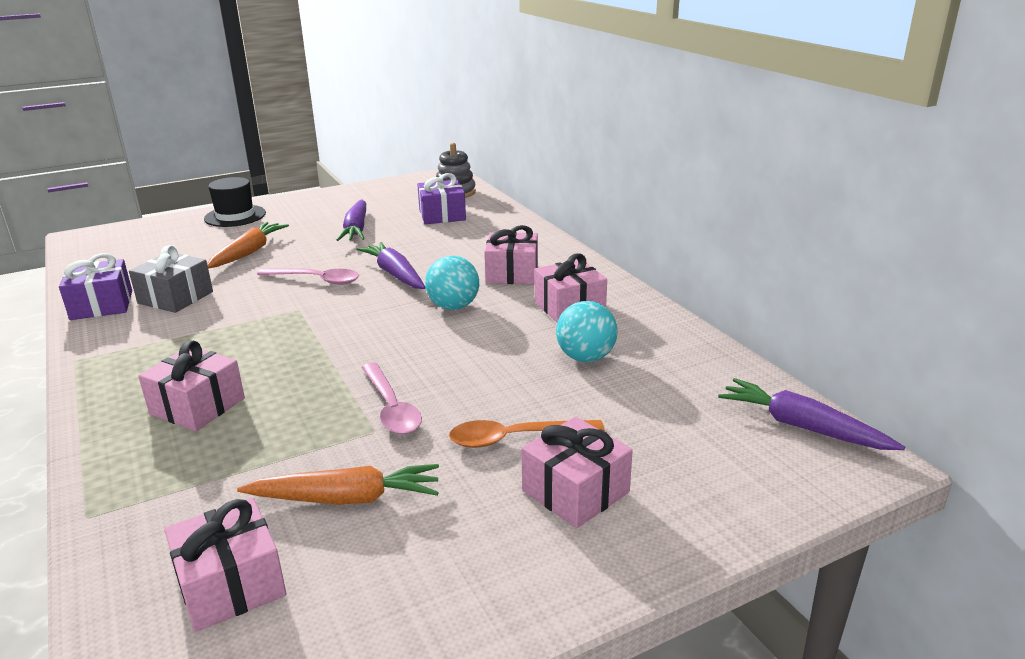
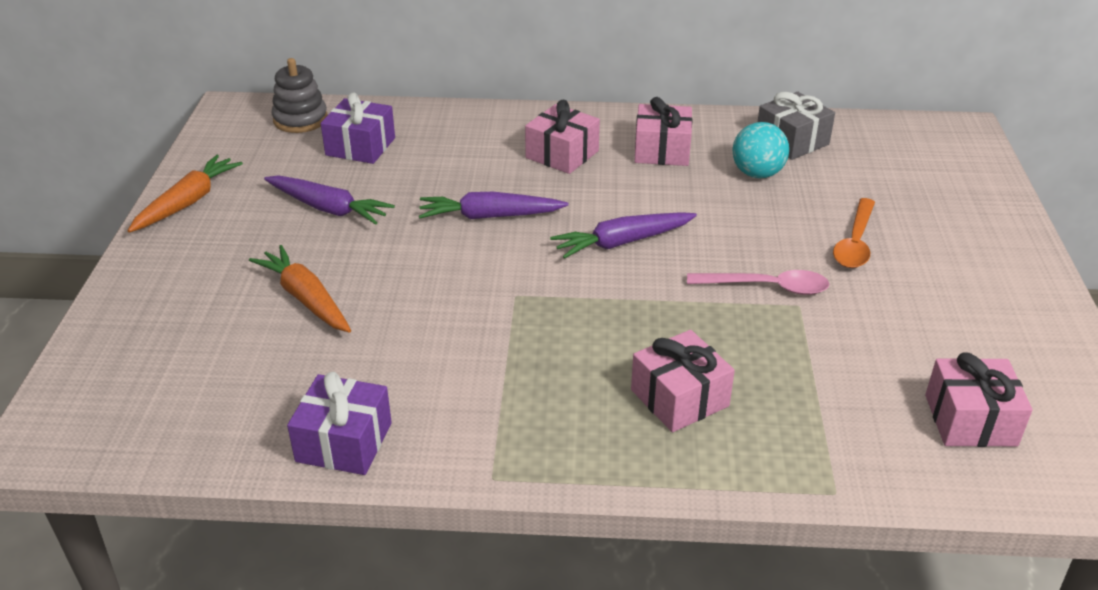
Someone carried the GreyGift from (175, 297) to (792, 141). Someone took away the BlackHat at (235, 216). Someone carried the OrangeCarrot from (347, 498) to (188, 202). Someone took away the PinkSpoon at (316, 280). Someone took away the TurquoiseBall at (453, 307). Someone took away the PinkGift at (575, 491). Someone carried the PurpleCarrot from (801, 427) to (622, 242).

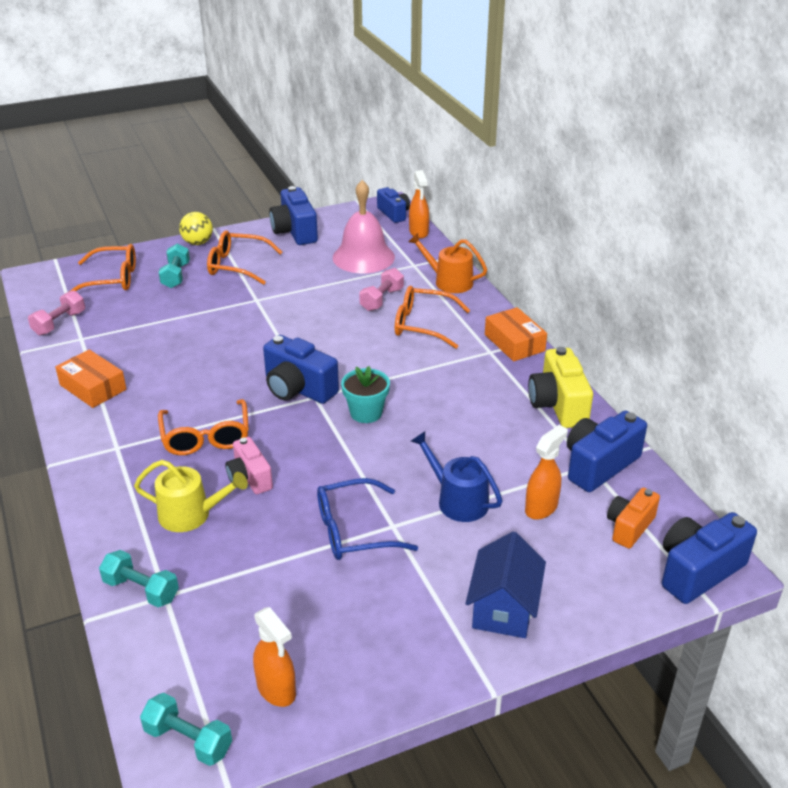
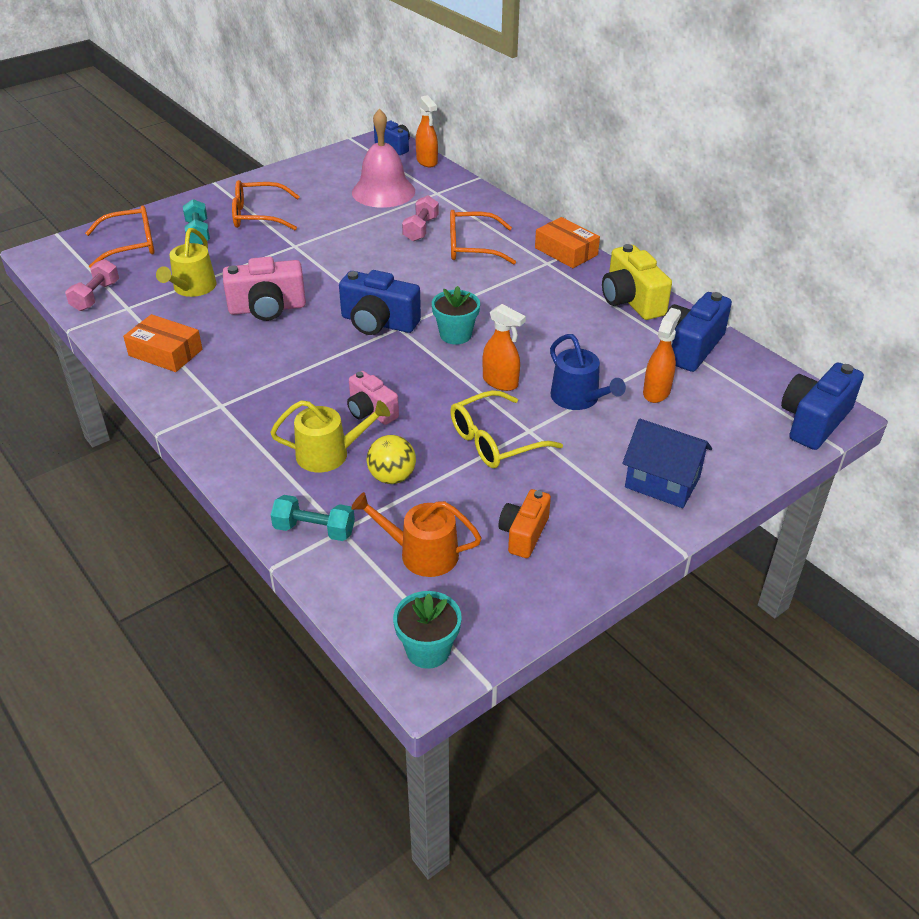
Someone swapped the TurquoiseDumbbell at (188, 740) for the TurquoiseFlowerPot at (428, 650). Someone took away the OrangeGlasses at (206, 437). Someone carried the YellowBall from (198, 243) to (392, 477). Someone carried the OrangeSprayBottle from (276, 690) to (500, 382). Someone took away the BlueCamera at (295, 231). Someone repainted the BlueGlasses at (354, 531), which became the YellowGlasses at (494, 441). Someone carried the OrangeWateringCan from (449, 282) to (422, 553). Someone rotated the BlueWateringCan at (458, 500) by 150 degrees counterclockwise. Someone rotated the BlueHouse at (503, 608) by 60 degrees counterclockwise. Someone carried the OrangeCamera from (629, 527) to (524, 534). Someone put down the YellowWateringCan at (192, 288). Someone put down the PinkCamera at (267, 308).

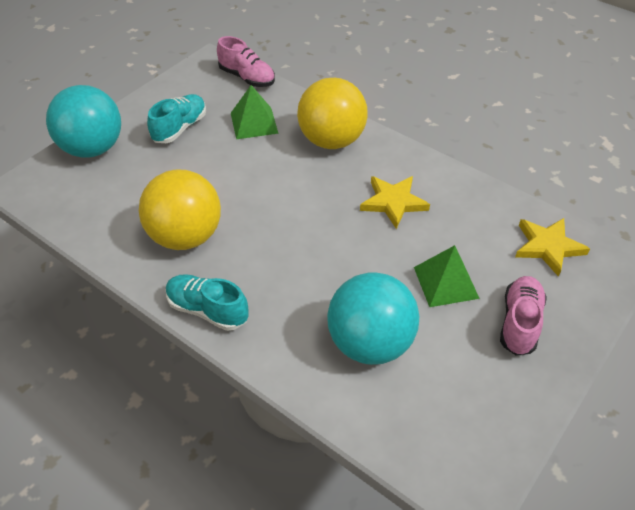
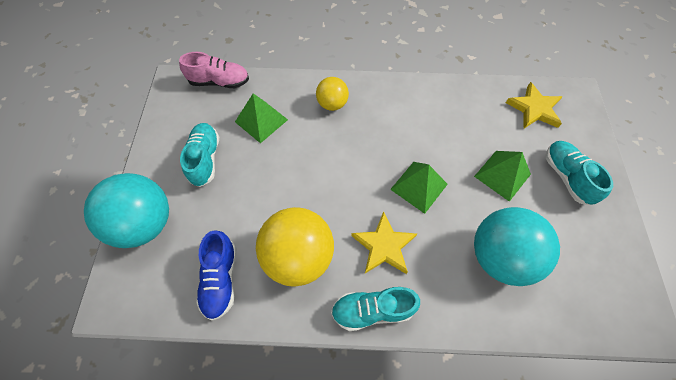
Someone scaled the YellowBall at (331, 141) by 0.54. Someone carried the YellowStar from (393, 202) to (384, 246). Someone repainted the PinkShoe at (519, 323), which became the TurquoiseShoe at (566, 177). Someone put down the BlueShoe at (221, 279). Someone put down the GreenPyramid at (419, 186).

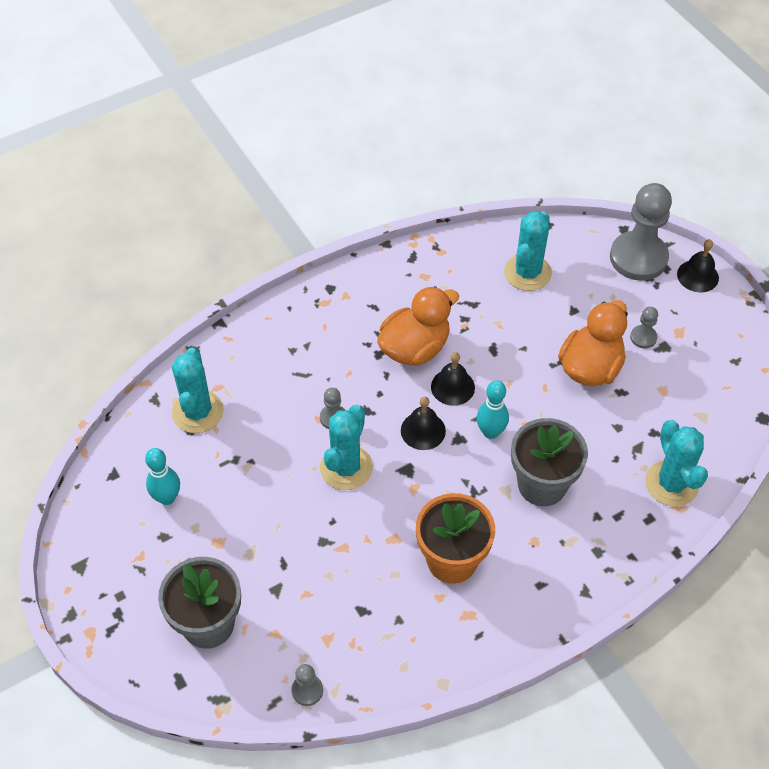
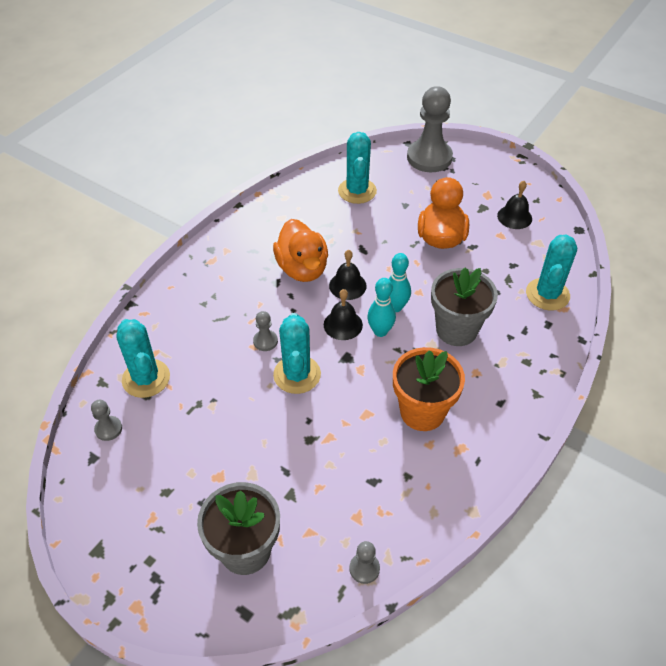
Someone carried the TurquoiseBowlingPin from (167, 498) to (380, 331). Someone rotated the OrangeDuck at (415, 348) by 135 degrees clockwise. Someone carried the GreyPawn from (643, 337) to (108, 429). Someone rotated the TurquoiseCactus at (671, 483) by 60 degrees clockwise. Someone carried the BlackBell from (697, 276) to (514, 217).

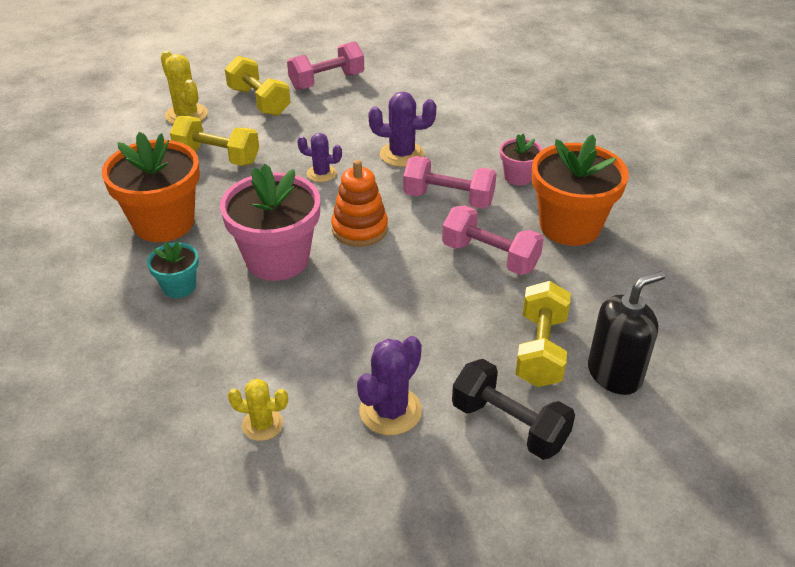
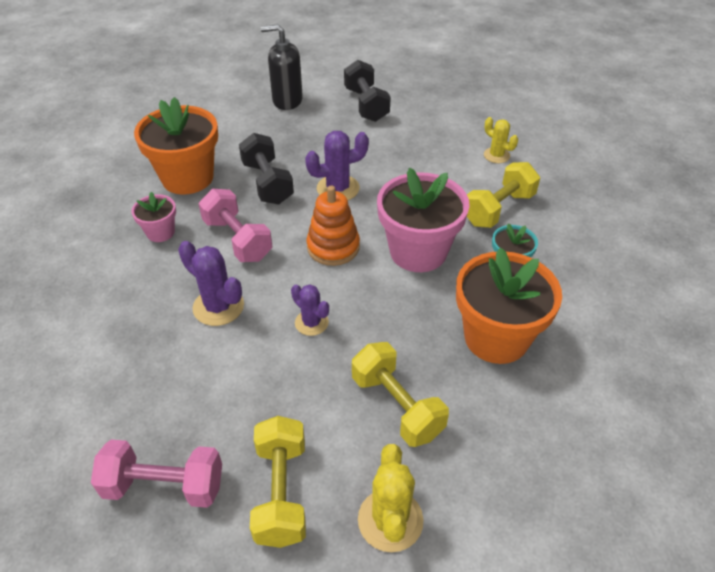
Someone carried the PurpleCactus from (390, 411) to (338, 188). Someone repainted the PinkDumbbell at (490, 257), which became the BlackDumbbell at (267, 183). Someone carried the YellowDumbbell from (540, 350) to (498, 209).

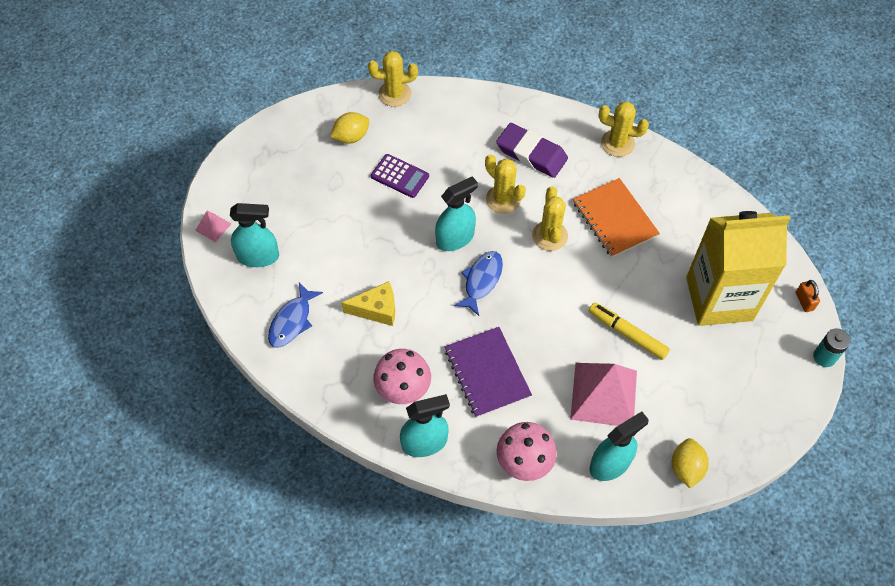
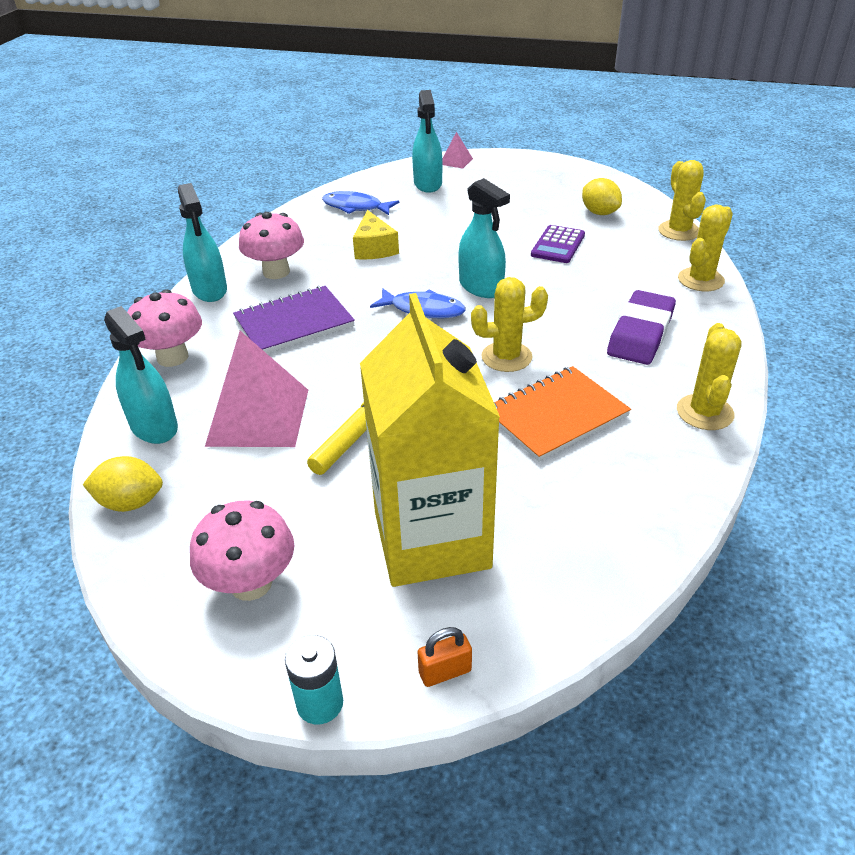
Someone carried the YellowCactus from (503, 199) to (700, 280). Someone put down the PinkMushroom at (251, 583).

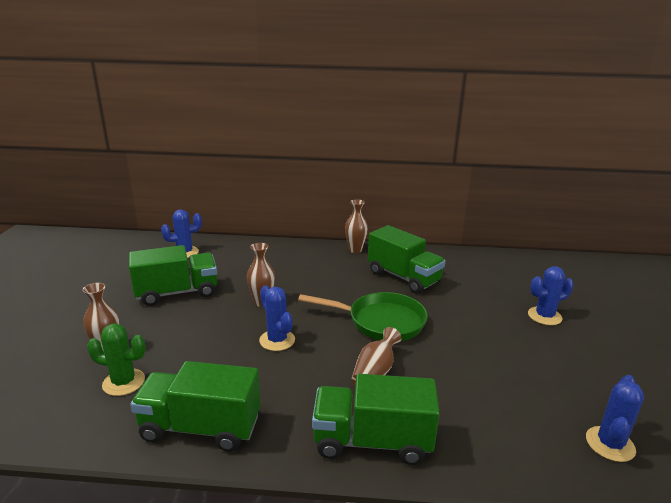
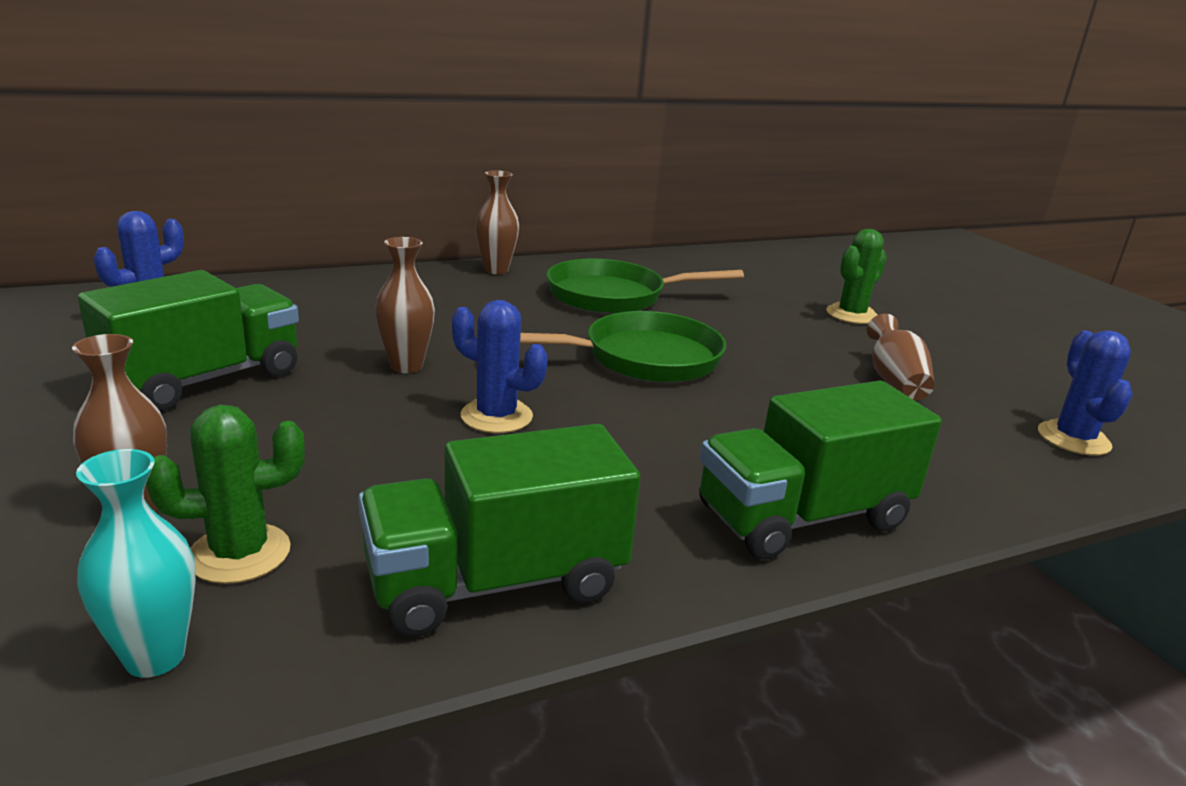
Someone carried the BrownVase from (375, 372) to (894, 381). Someone swapped the GreenTruck at (403, 277) for the GreenPan at (613, 296). Someone repainted the BlueCactus at (544, 316), which became the GreenCactus at (852, 315). Someone put down the TurquoiseVase at (155, 657).

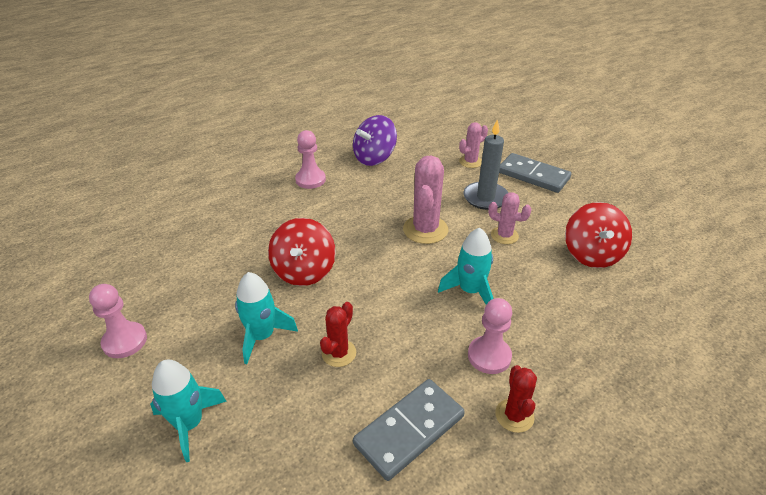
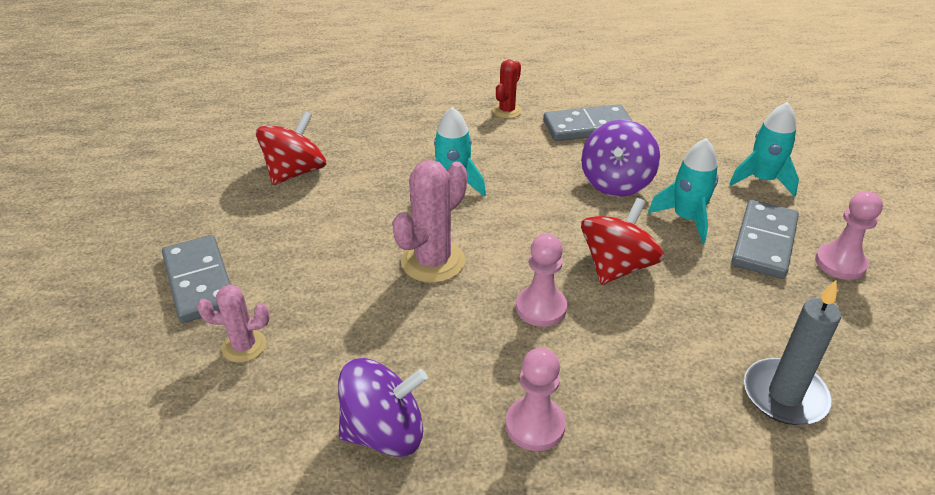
Someone swapped the RedCactus at (339, 353) for the PurpleSpinningTop at (616, 183). Someone carried the GreyCandle from (485, 198) to (784, 395). Someone carried the PinkPawn from (489, 356) to (541, 308). Someone took away the PinkCactus at (504, 235). Someone put down the GreyDomino at (763, 242).

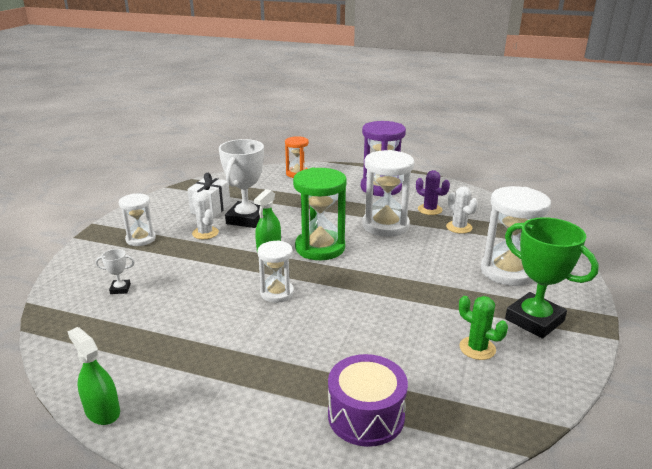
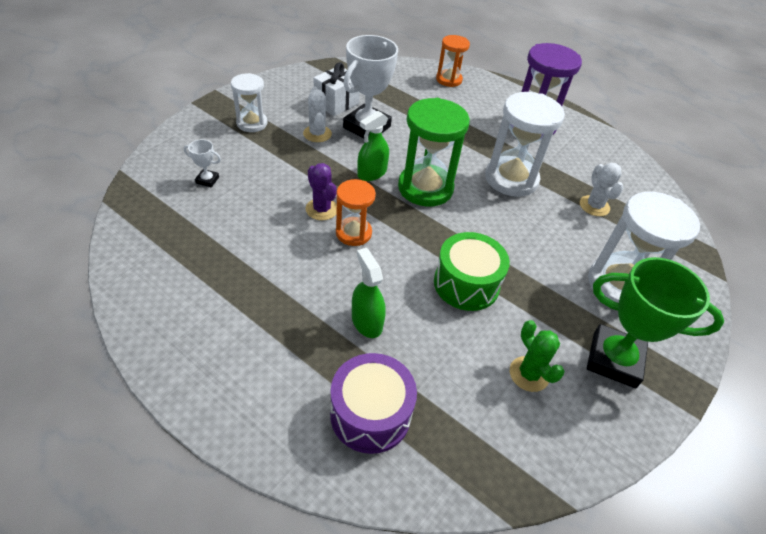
Someone carried the GreenSprayBottle from (102, 411) to (366, 321). Someone repainted the WhiteHourglass at (277, 293), which became the OrangeHourglass at (353, 233). Someone carried the PurpleCactus from (430, 209) to (321, 209). Someone rotated the GreenTrophy at (534, 320) by 45 degrees counterclockwise. Someone put down the GreenDrum at (466, 284).

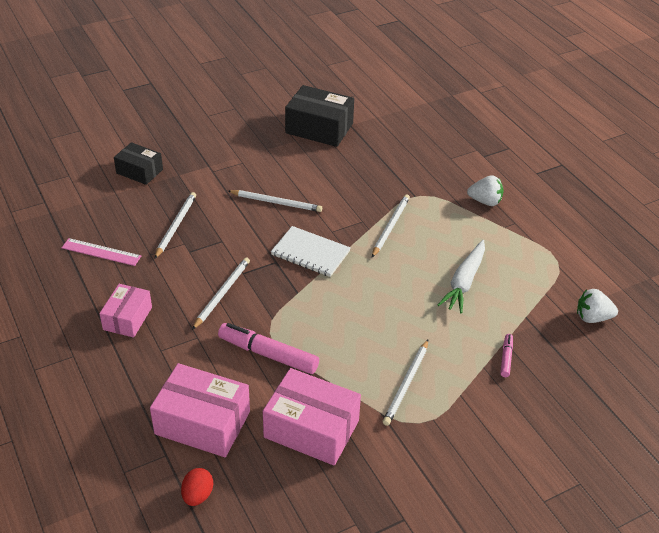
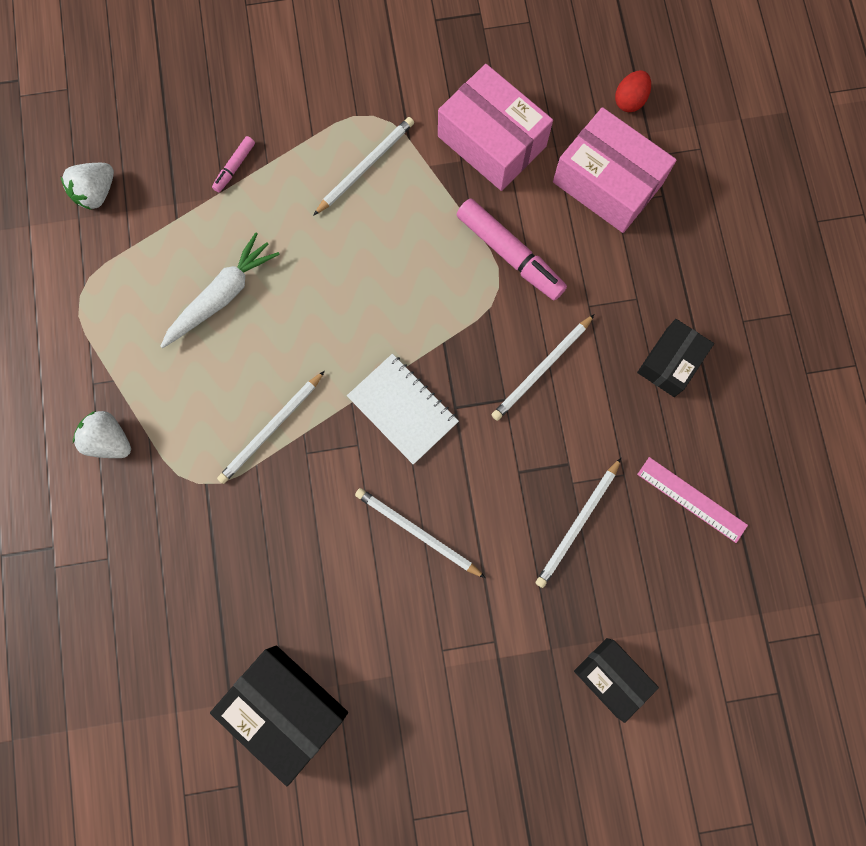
Someone repainted the PinkBox at (127, 318), which became the BlackBox at (670, 362). Someone rotated the WhiteStrawberry at (592, 317) by 105 degrees clockwise.

